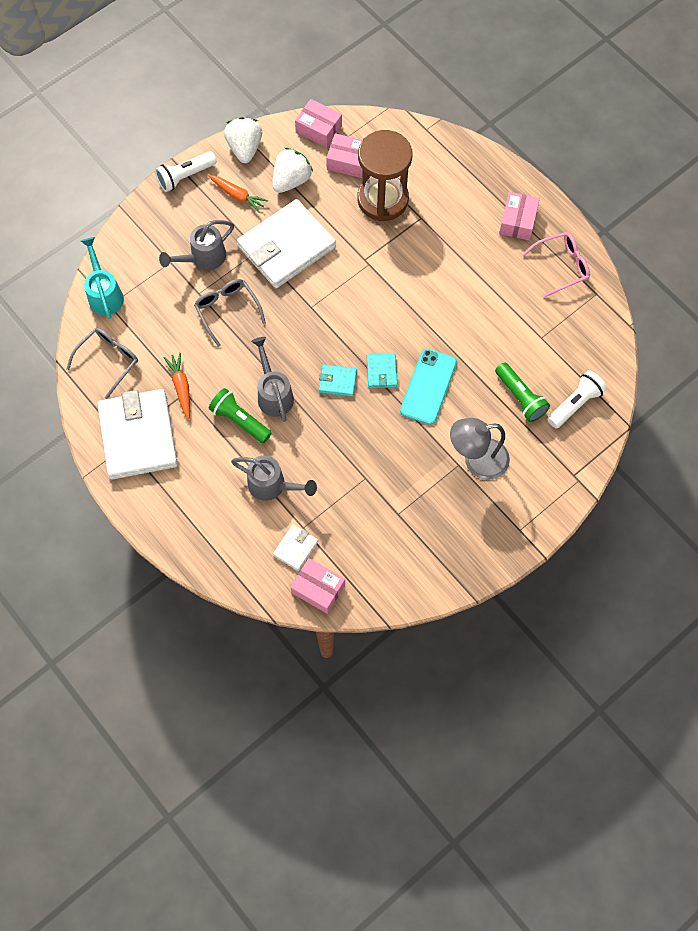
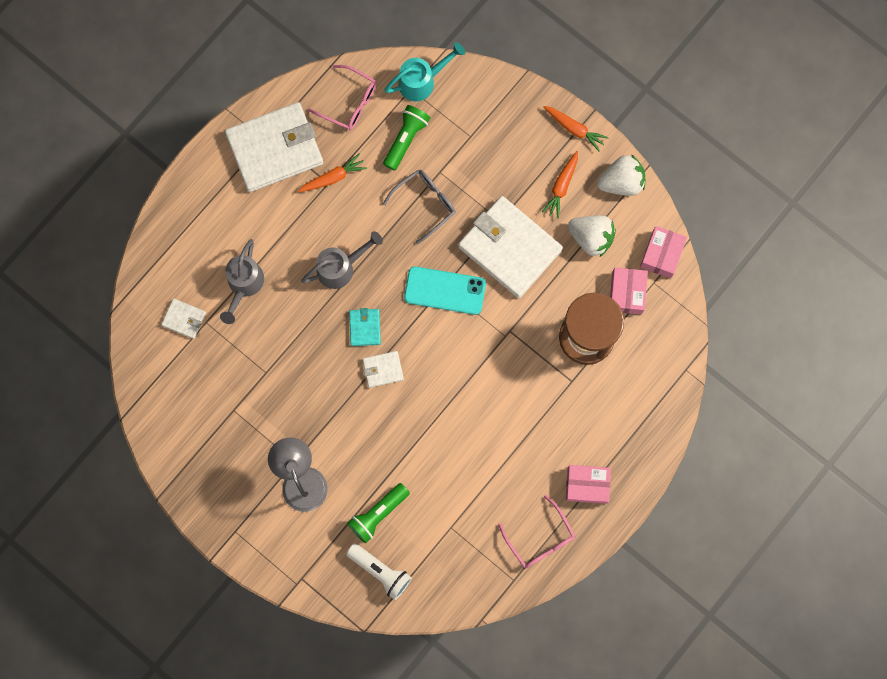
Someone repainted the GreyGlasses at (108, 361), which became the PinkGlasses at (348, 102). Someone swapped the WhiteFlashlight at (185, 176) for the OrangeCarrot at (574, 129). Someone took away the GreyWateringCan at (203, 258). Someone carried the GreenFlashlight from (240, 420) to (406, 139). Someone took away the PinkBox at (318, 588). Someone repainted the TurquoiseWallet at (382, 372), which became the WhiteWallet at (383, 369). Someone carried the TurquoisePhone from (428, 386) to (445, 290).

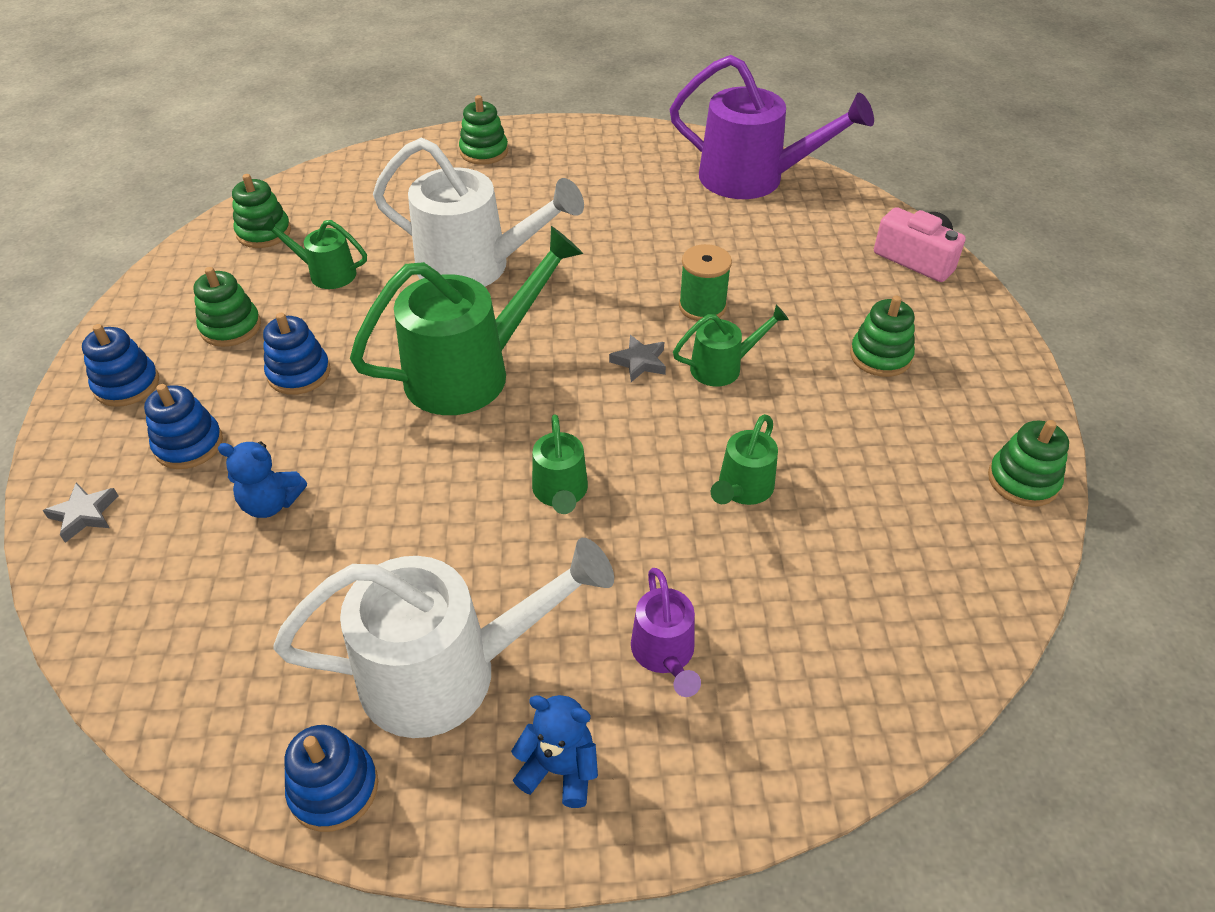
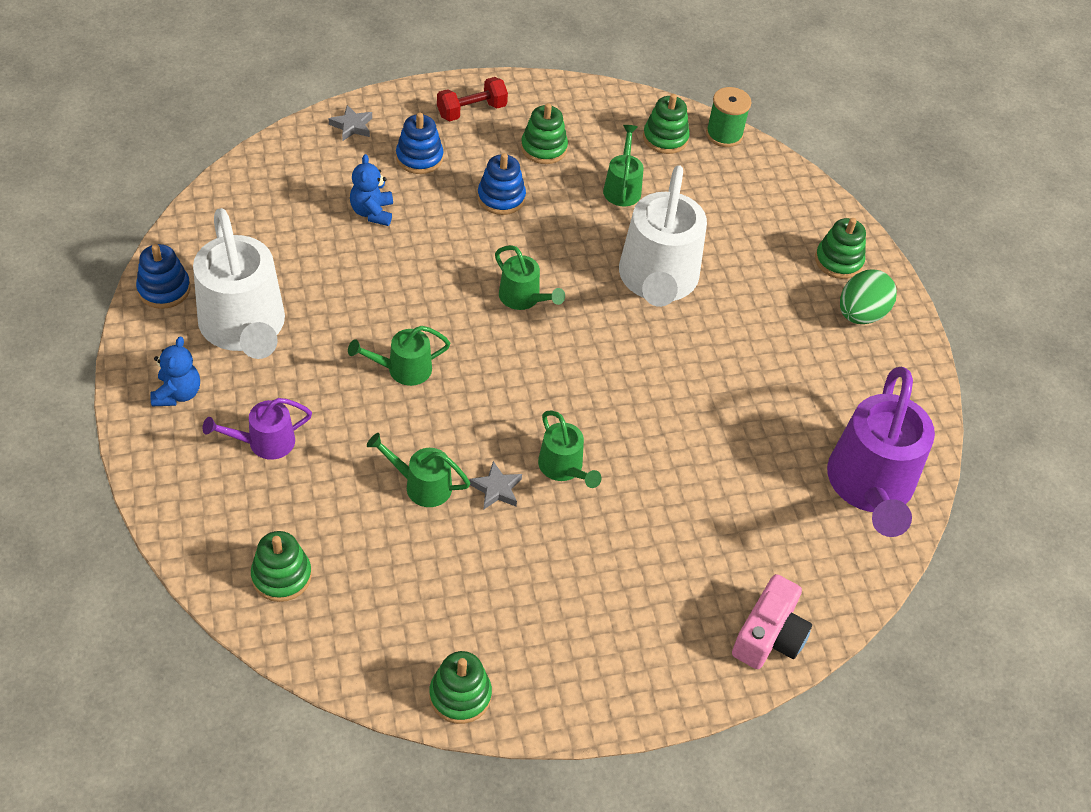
Someone swapped the BlueStackingToy at (127, 385) for the RedDumbbell at (471, 111). Someone scaled the GreenWateringCan at (472, 371) by 0.49. Someone carried the GreyStar from (639, 362) to (496, 489). Someone carried the GreenSpool from (702, 306) to (724, 134). Someone carried the GreenStackingToy from (880, 356) to (281, 576). Someone put down the GreenEgg at (860, 314).

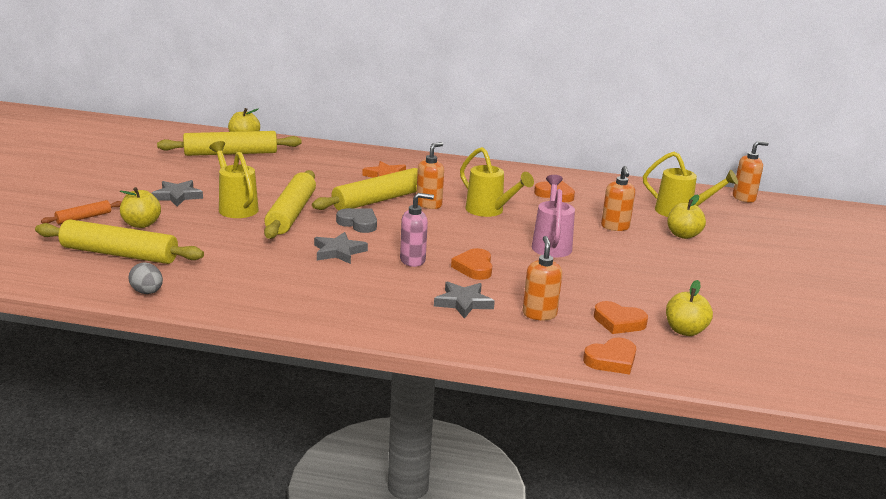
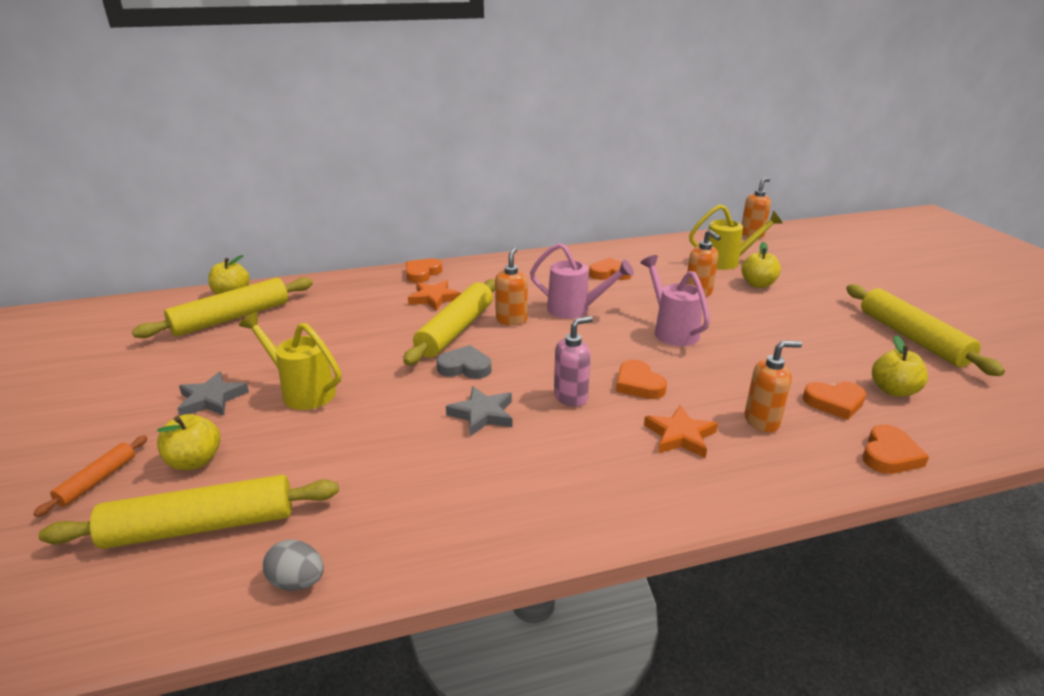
Someone carried the YellowRollingPin from (291, 213) to (912, 338). Someone repainted the GreyStar at (463, 302), which became the OrangeStar at (680, 436). Someone repainted the YellowWateringCan at (489, 211), which became the PinkWateringCan at (575, 310). Someone rotated the OrangeSoapDispenser at (539, 314) by 105 degrees clockwise. Someone put down the OrangeHeart at (422, 273).

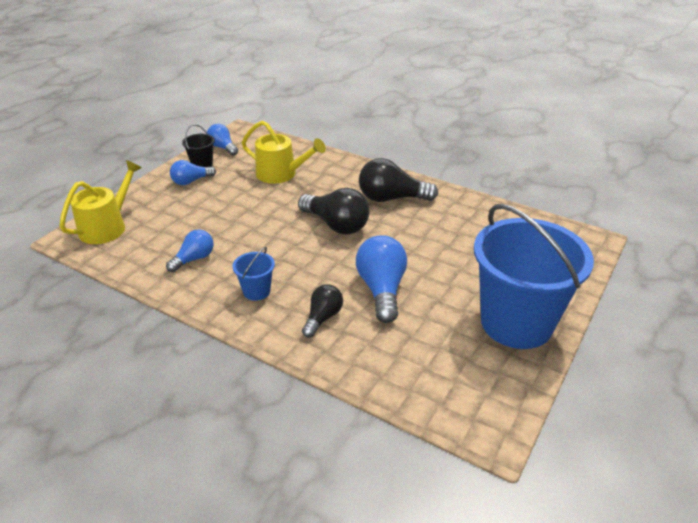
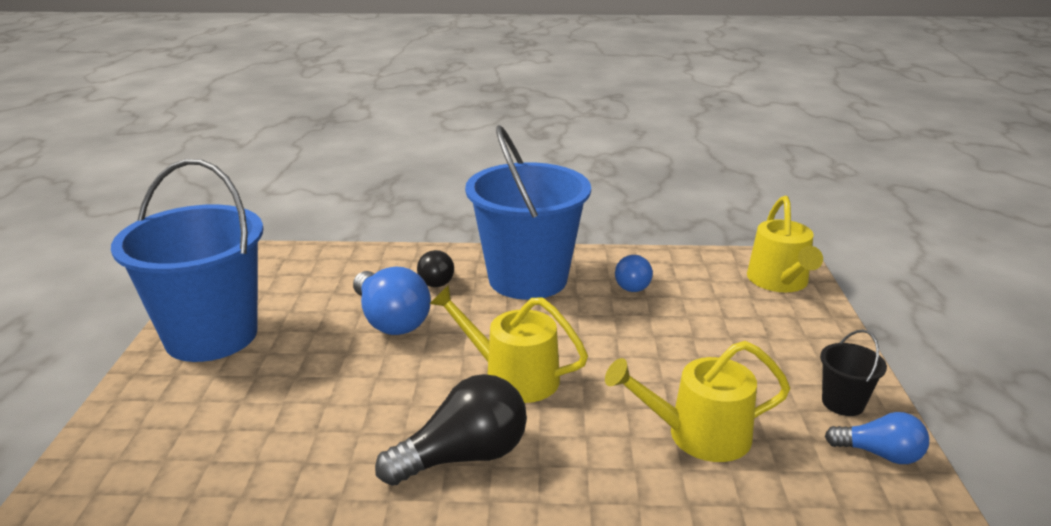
Someone took away the BlueLightBulb at (191, 181). Someone scaled the BlueBucket at (256, 291) by 2.48. Someone swapped the BlackLightBulb at (336, 225) for the YellowWateringCan at (513, 377).

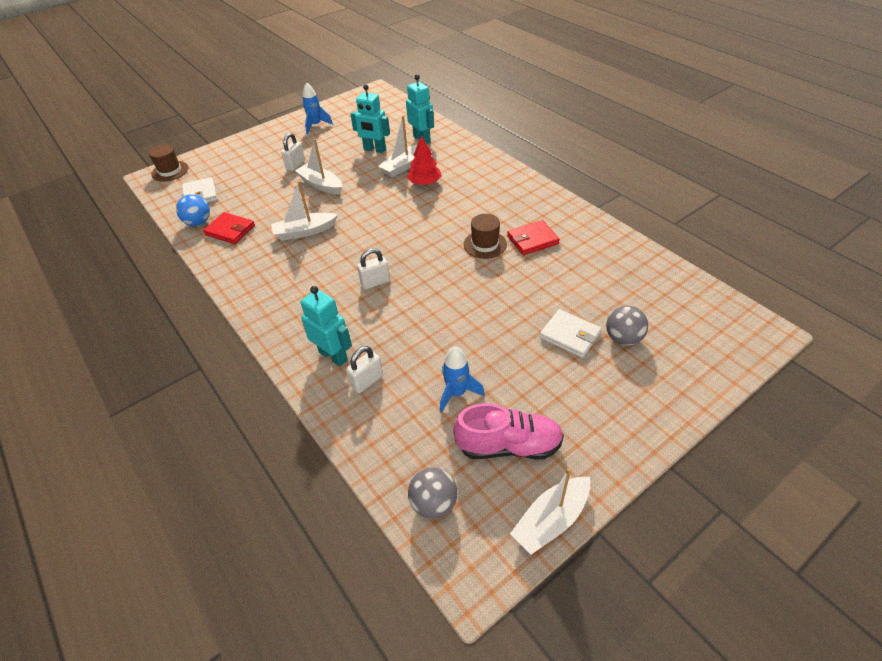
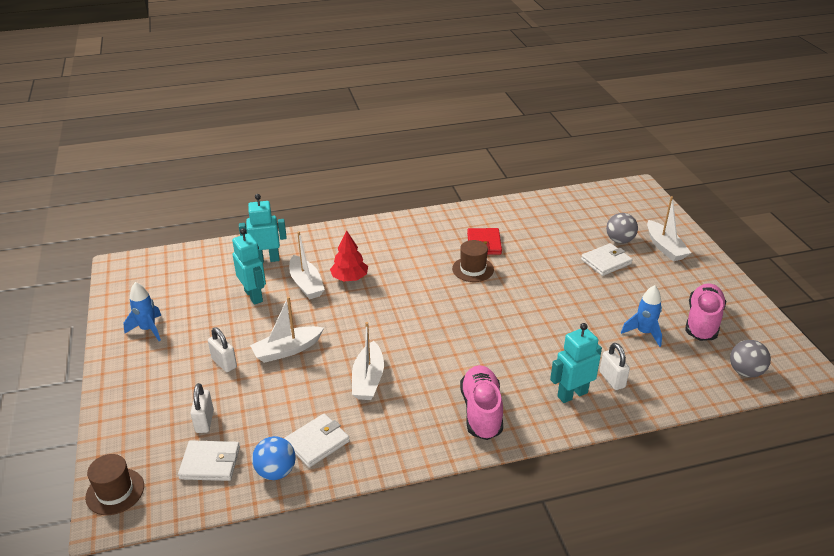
Someone repainted the RedWallet at (230, 230), which became the WhiteWallet at (317, 442). Someone rotated the TurquoiseRobot at (374, 150) by 75 degrees counterclockwise. Someone carried the WhitePadlock from (375, 282) to (204, 421). Someone carried the WhiteBoat from (551, 520) to (665, 247). Someone put down the PinkShoe at (481, 412).

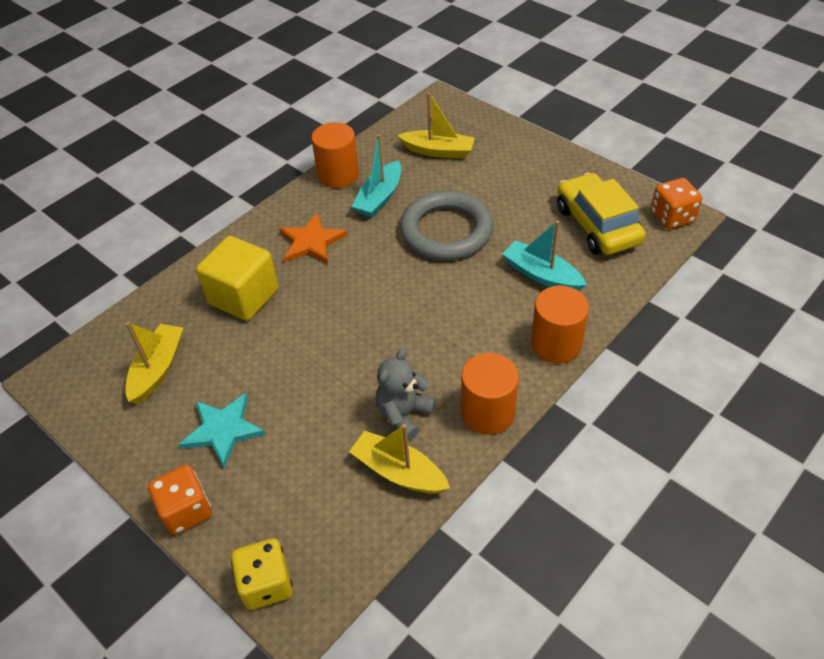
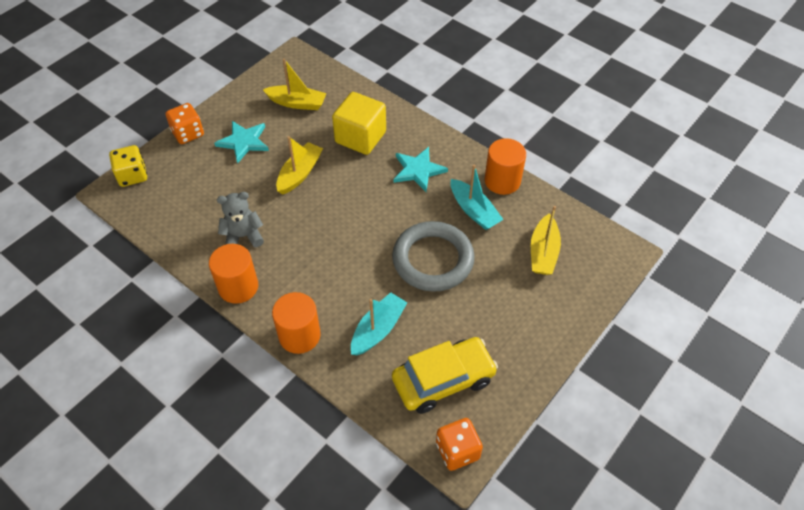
Someone repainted the OrangeStar at (311, 242), which became the TurquoiseStar at (418, 170). Someone carried the YellowBoat from (399, 471) to (300, 173). Someone rotated the TurquoiseBoat at (379, 197) by 150 degrees counterclockwise. Someone rotated the GreyTeddyBear at (404, 414) by 45 degrees counterclockwise.

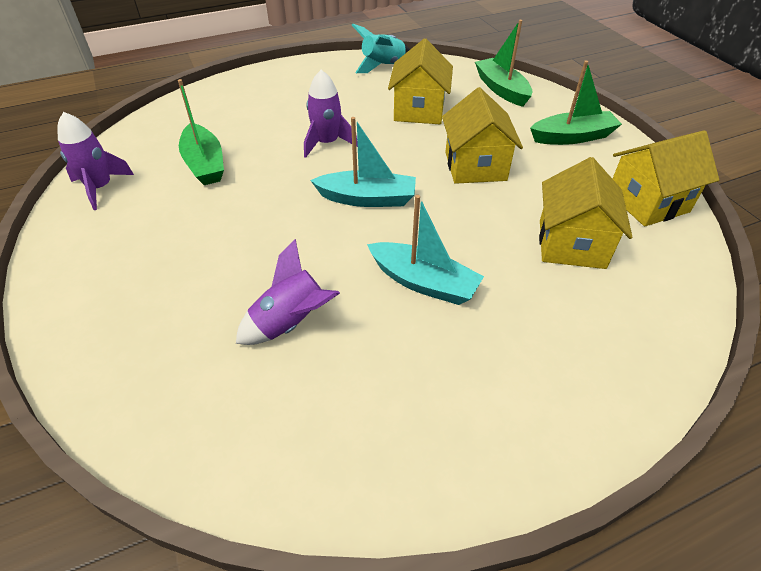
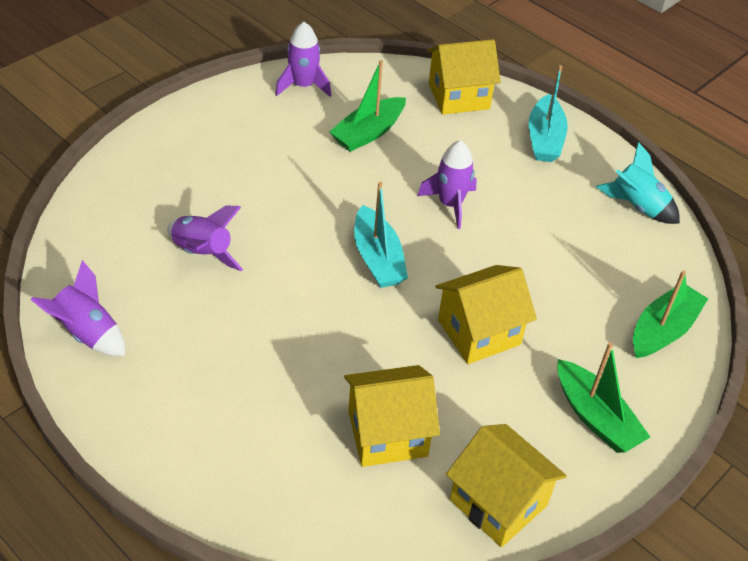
Someone carried the TurquoiseBoat from (423, 282) to (544, 139). Someone carried the YellowHouse from (419, 110) to (458, 96). Someone put down the PurpleRocket at (87, 333).

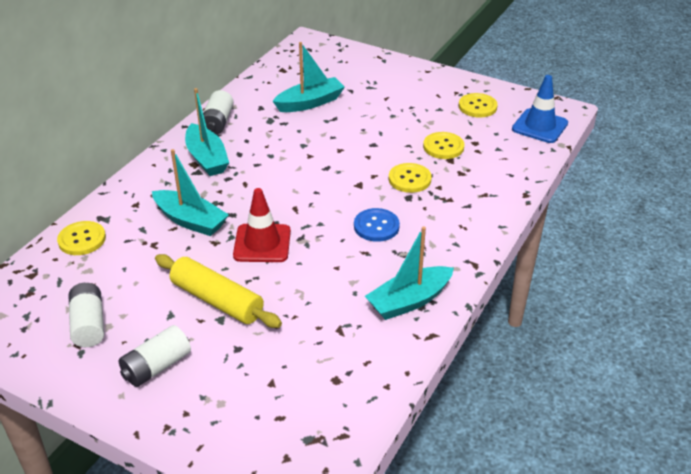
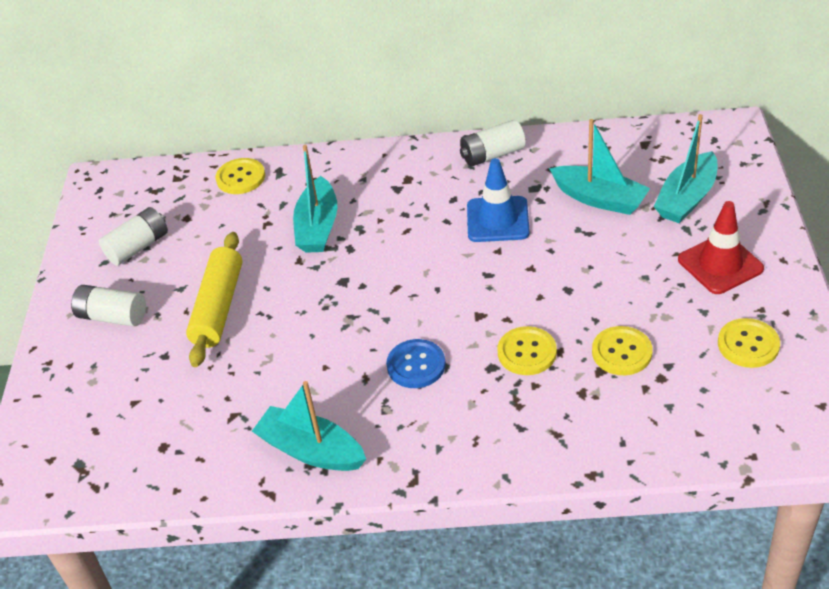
Someone carried the TurquoiseBoat from (207, 158) to (686, 198). Someone carried the RedTrafficCone from (262, 243) to (720, 264). Someone carried the BlueTrafficCone from (539, 126) to (497, 219).

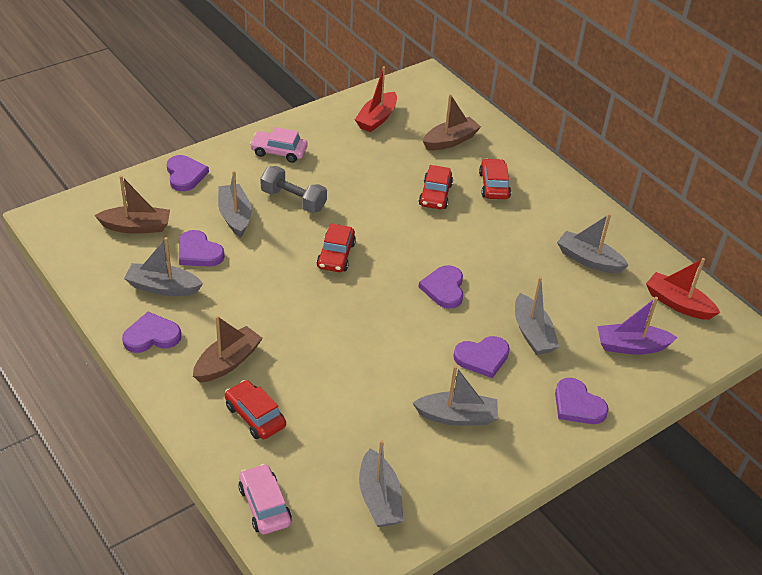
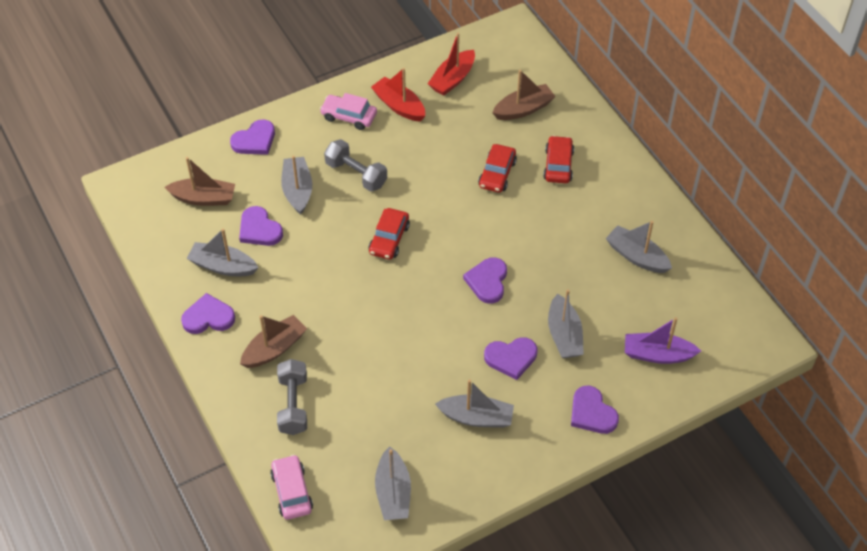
Someone rotated the PurpleHeart at (185, 175) by 60 degrees clockwise. Someone swapped the RedCar at (255, 416) for the GreyDumbbell at (293, 405). Someone carried the RedBoat from (678, 304) to (399, 106).

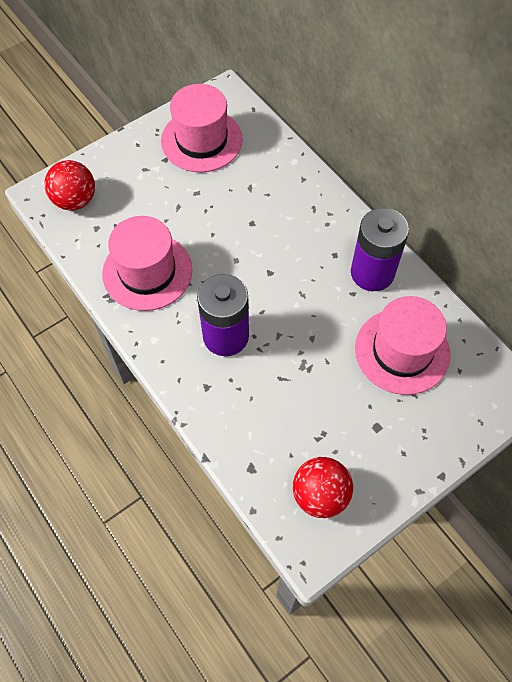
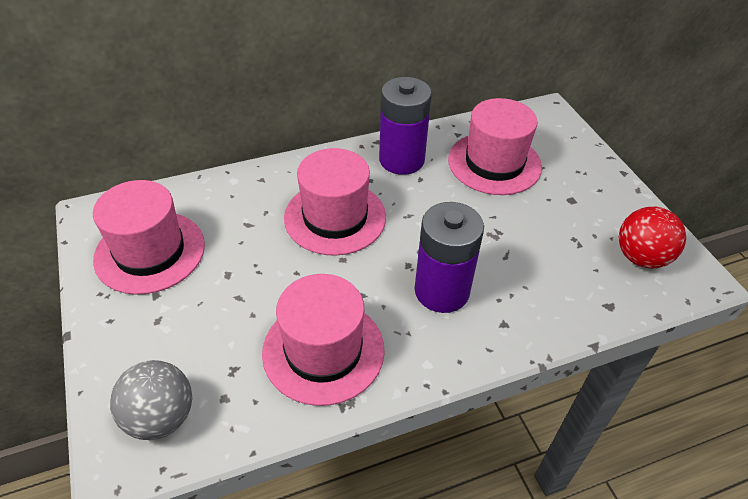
Someone repainted the RedBall at (75, 200), which became the GreyBall at (161, 417). Someone put down the PinkHat at (335, 217).

